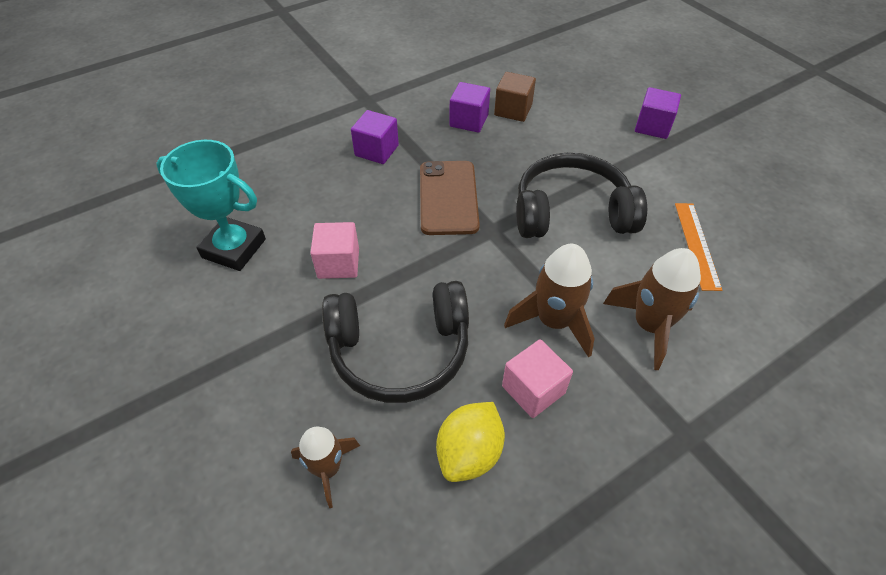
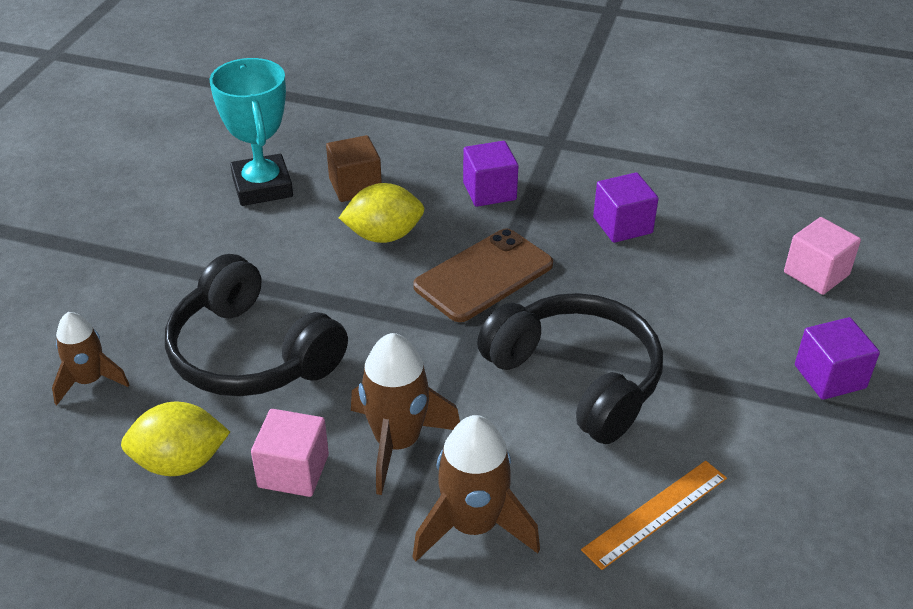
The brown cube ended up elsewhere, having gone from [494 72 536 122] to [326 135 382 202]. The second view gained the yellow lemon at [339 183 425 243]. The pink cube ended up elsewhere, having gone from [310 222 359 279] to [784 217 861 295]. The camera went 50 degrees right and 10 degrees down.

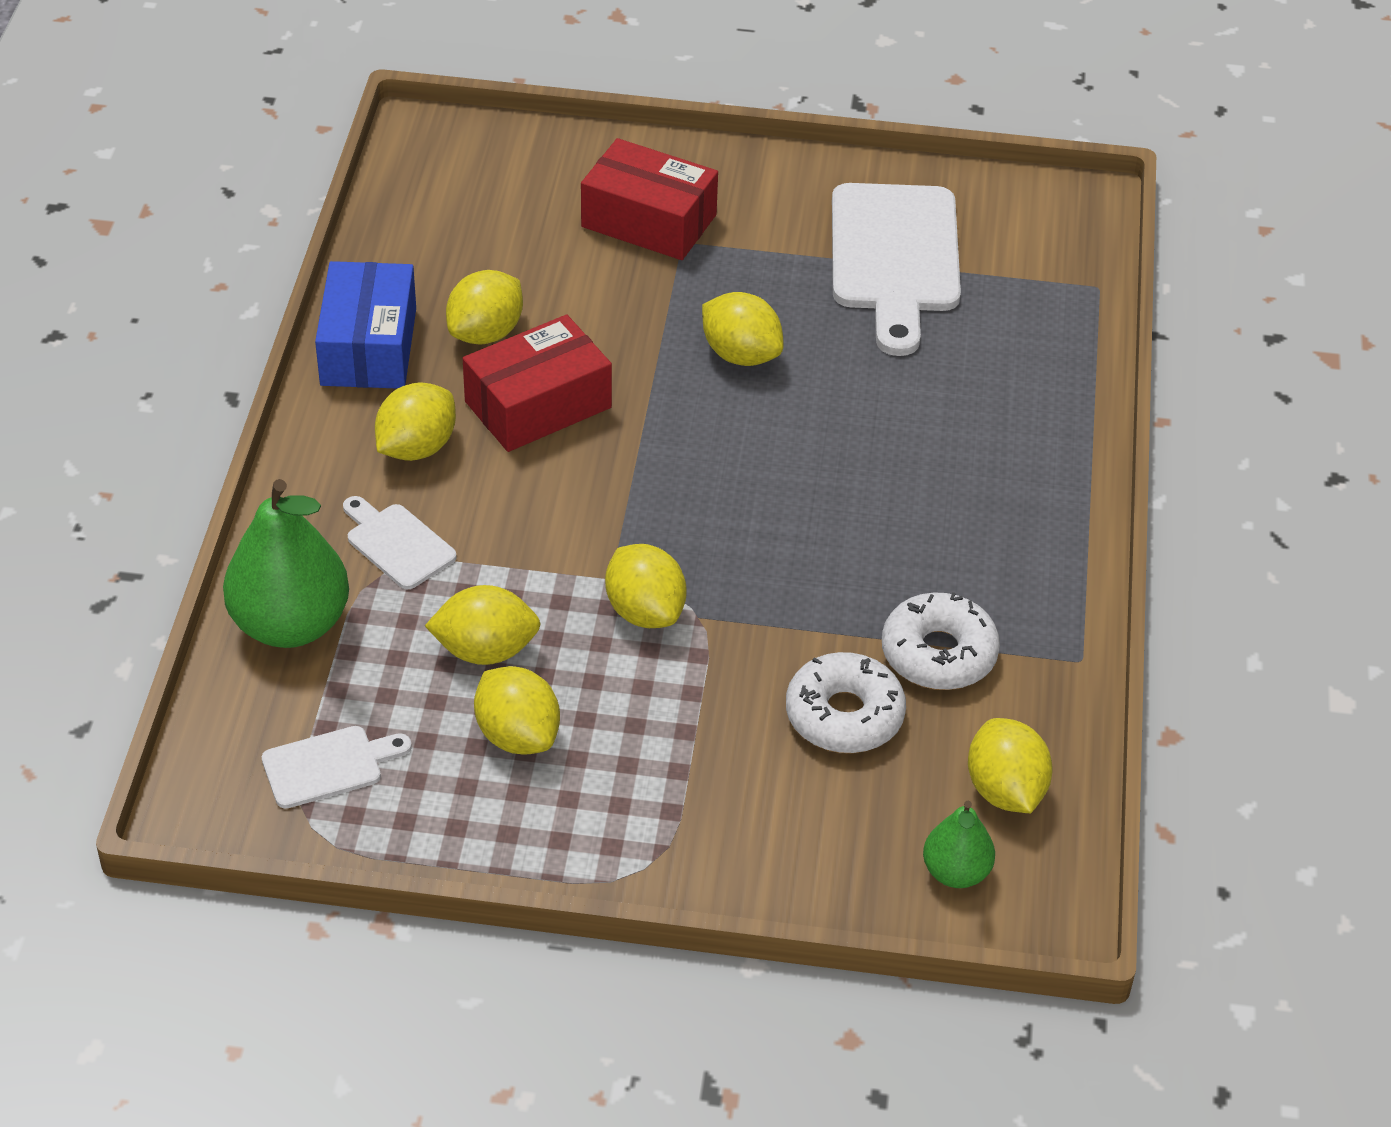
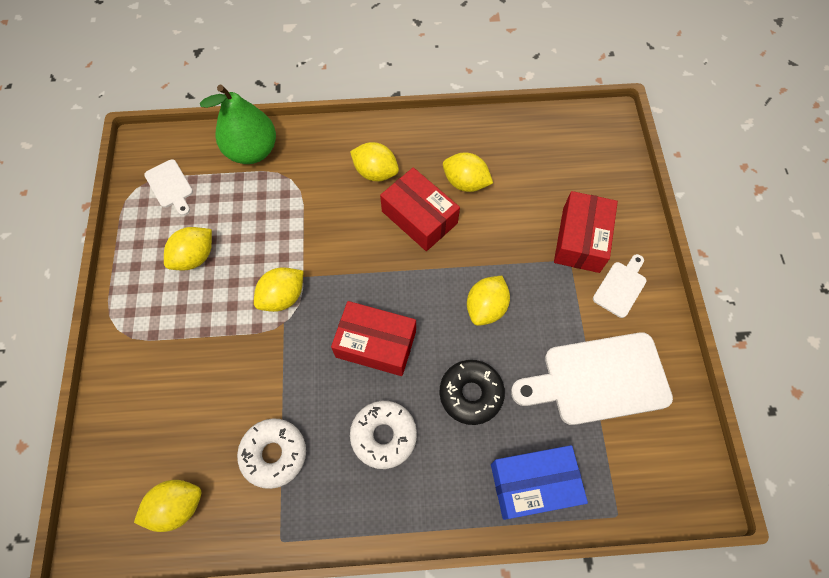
The second view gained the red box at [331 301 416 376]. The white donut ended up elsewhere, having gone from [786 652 906 753] to [350 401 417 469]. The second view gained the black donut at [440 360 505 425]. The blue box ended up elsewhere, having gone from [315 261 416 389] to [491 445 588 520]. The white cutting board ended up elsewhere, having gone from [343 496 457 589] to [593 254 646 318]. The second view lost the yellow lemon at [425 585 541 665]. The second view lost the green pear at [923 801 995 888]. The camera went 80 degrees right and 20 degrees up.

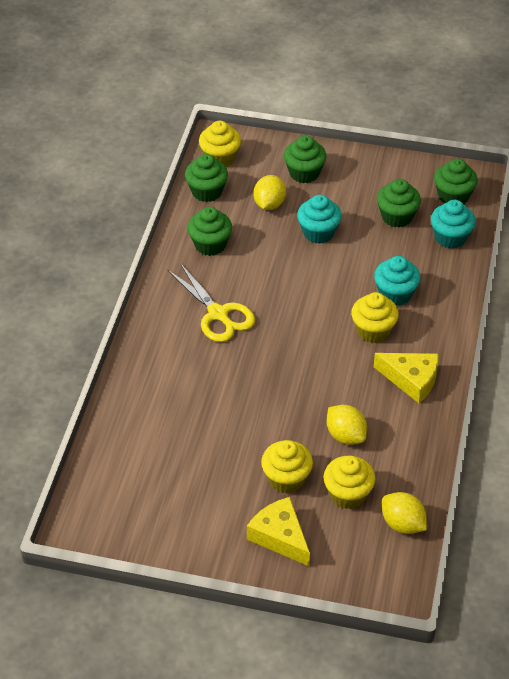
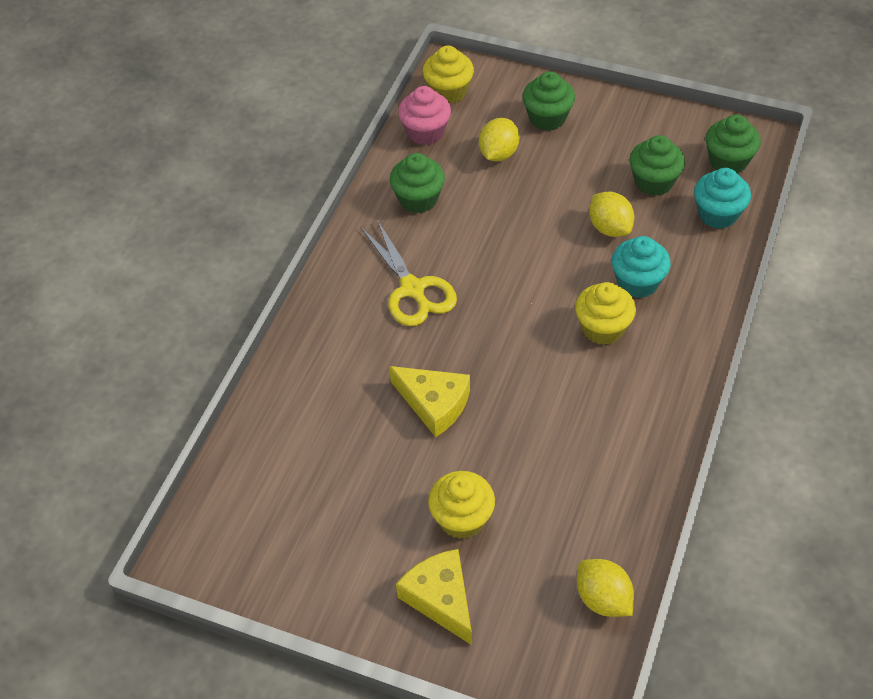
The yellow cheese ended up elsewhere, having gone from [374 353 439 403] to [389 366 470 437]. What was the green cupcake at [185 154 228 202] turned into the pink cupcake at [398 86 451 145]. The yellow lemon ended up elsewhere, having gone from [327 405 367 445] to [589 192 634 237]. The second view lost the turquoise cupcake at [297 195 342 244]. The second view lost the yellow cupcake at [324 456 376 509]. The camera went 10 degrees right and 5 degrees up.

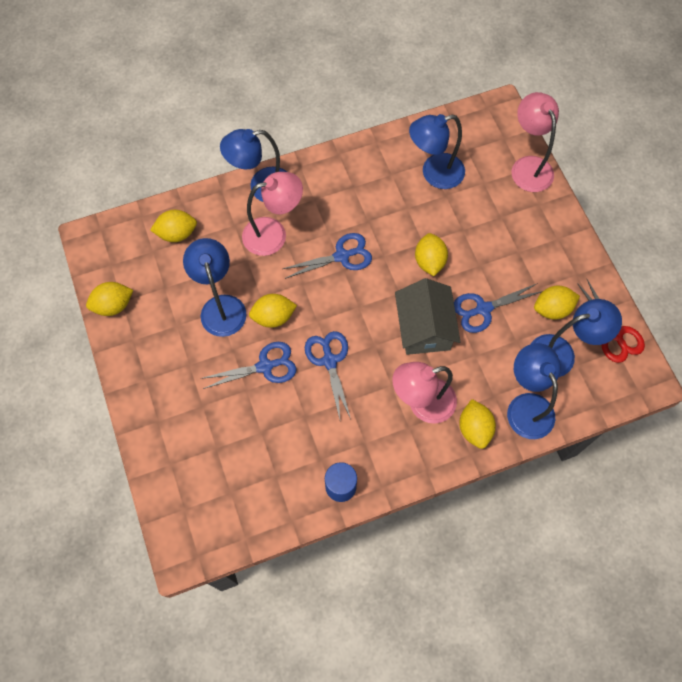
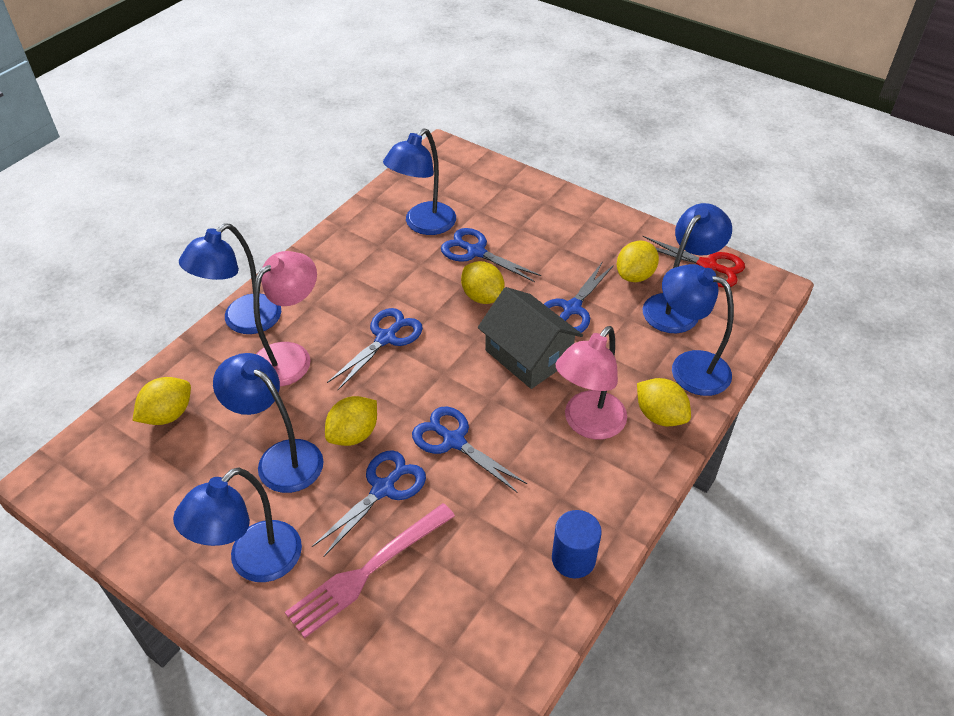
The second view gained the blue lamp at [173 467 302 582]. The second view gained the pink fork at [285 503 455 638]. The second view gained the blue scissors at [441 228 541 282]. The second view lost the yellow lemon at [86 282 133 316]. The second view lost the pink lamp at [512 92 559 192]. The camera went 35 degrees left and 20 degrees down.

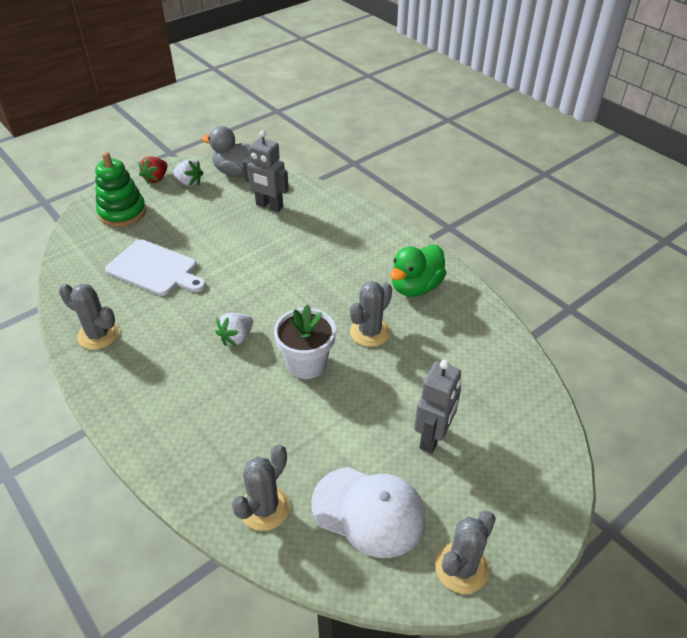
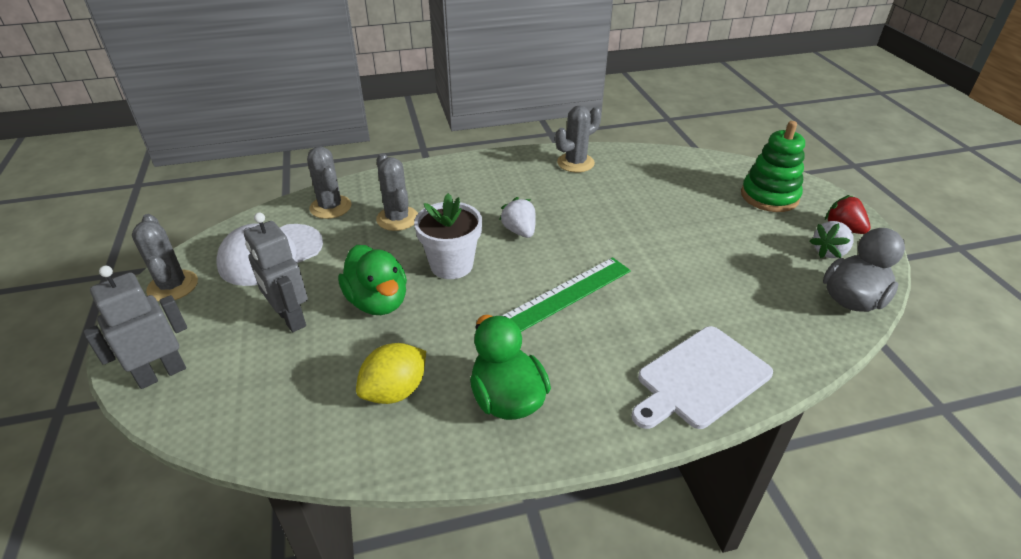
The grey robot ended up elsewhere, having gone from [242 130 289 212] to [83 266 187 389]. The second view gained the green duck at [338 245 407 315]. The second view gained the yellow lemon at [356 343 426 404]. The grey cactus ended up elsewhere, having gone from [350 281 392 347] to [376 153 418 231]. The second view gained the green ruler at [502 257 631 332]. The white cutting board ended up elsewhere, having gone from [105 239 206 296] to [631 326 773 429]. The camera went 115 degrees right and 5 degrees down.

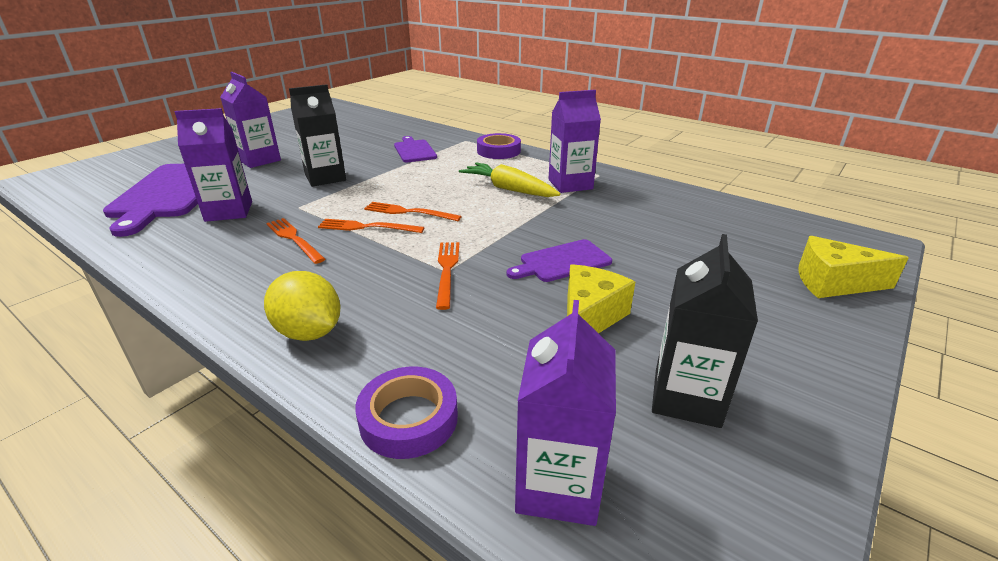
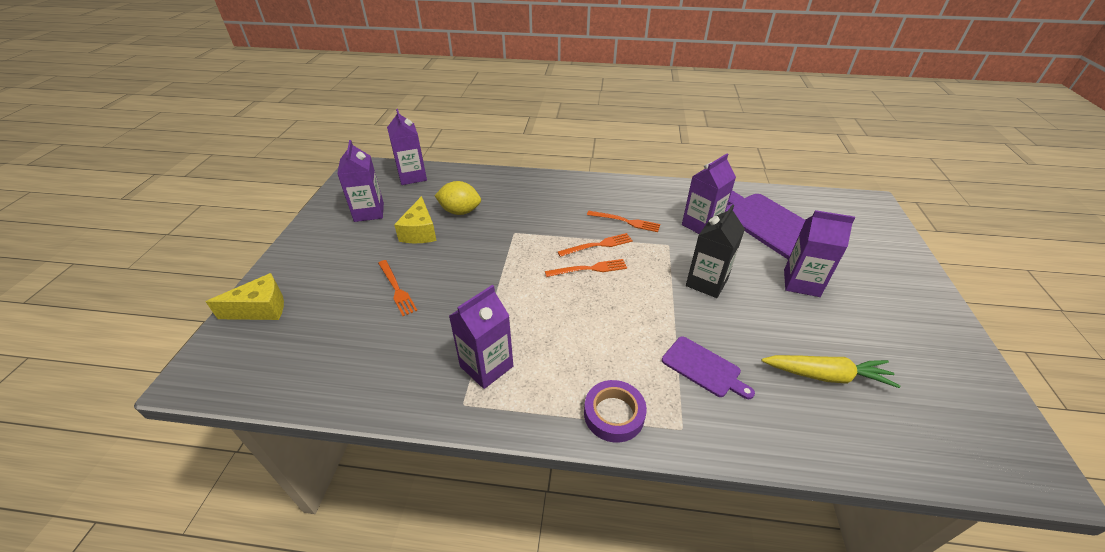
What was the black carton at [652 234 758 428] turned into the purple carton at [337 140 384 222]. The orange fork ended up elsewhere, having gone from [436 242 459 310] to [378 260 417 316]. The yellow lemon ended up elsewhere, having gone from [264 271 340 341] to [434 181 481 215]. The yellow carrot ended up elsewhere, having gone from [459 162 560 197] to [761 355 900 388]. The second view lost the purple tape at [355 367 458 459]. The second view lost the purple cutting board at [507 239 612 282]. The camera went 150 degrees right and 10 degrees up.

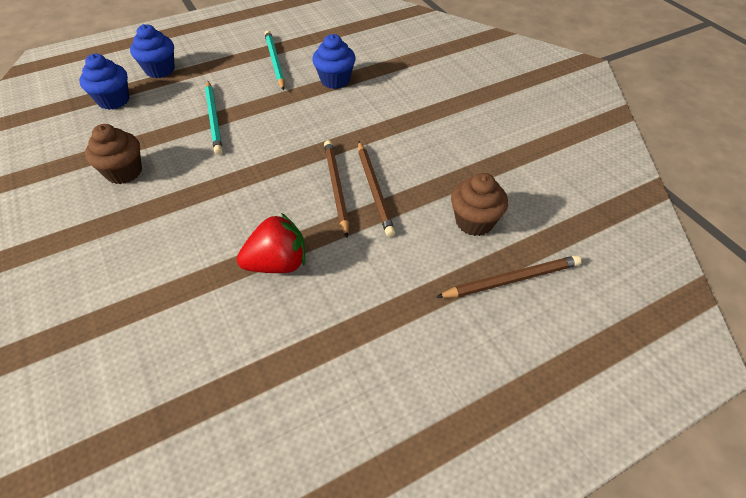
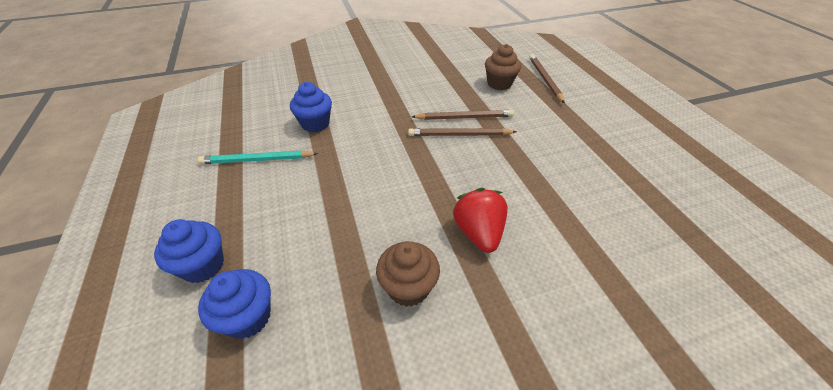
The red strawberry ended up elsewhere, having gone from [237 213 305 273] to [453 187 508 253]. The second view lost the turquoise pencil at [205 81 223 155]. The camera went 80 degrees left and 5 degrees down.

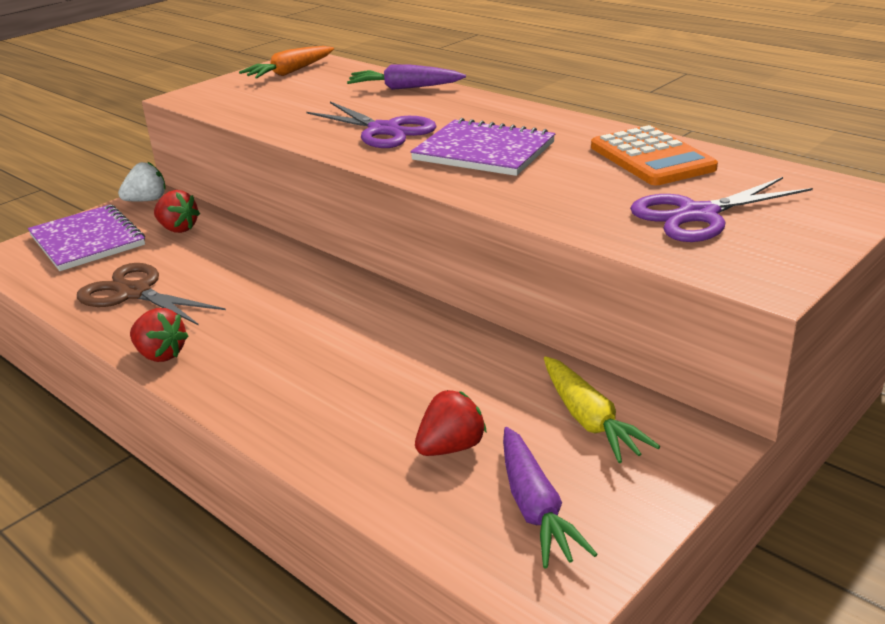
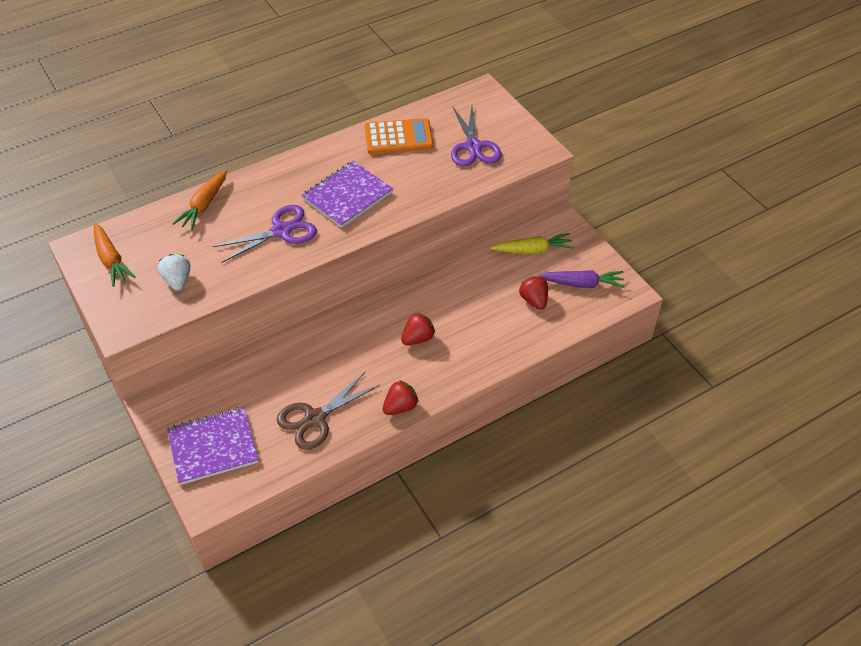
The white strawberry ended up elsewhere, having gone from [118 162 166 202] to [158 254 190 291]. What was the purple carrot at [347 64 466 90] turned into the orange carrot at [172 170 227 230]. The red strawberry ended up elsewhere, having gone from [154 190 200 233] to [401 312 435 345]. The camera went 75 degrees left and 20 degrees up.

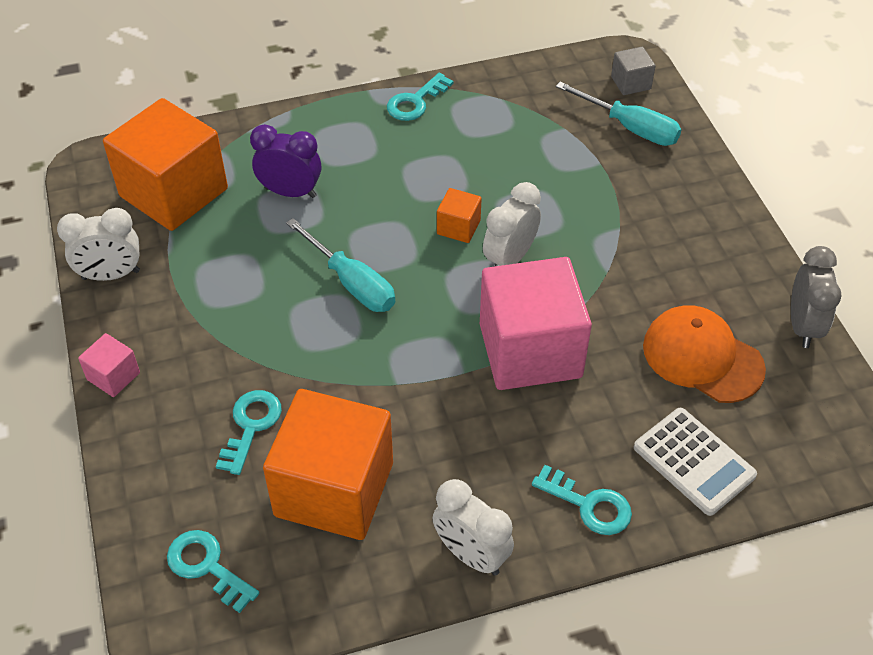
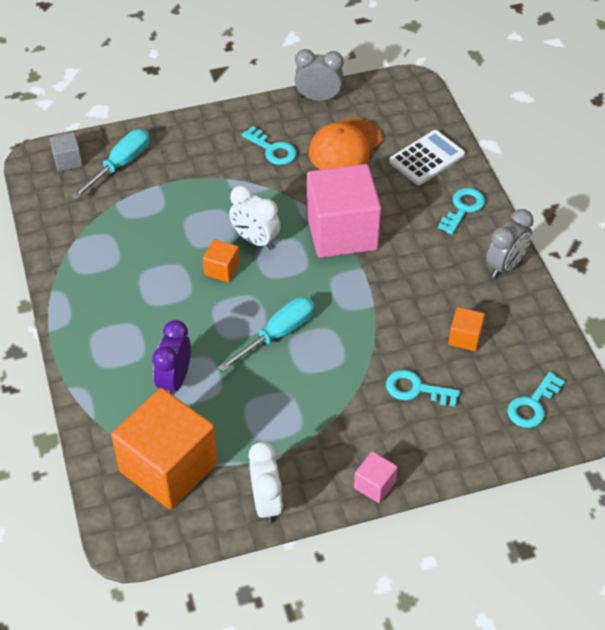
The turquoise key ended up elsewhere, having gone from [387 73 454 121] to [242 126 297 165]. The size of the orange cube at [263 389 393 540] changed by a factor of 0.43. What was the white clock at [432 479 514 576] turned into the grey clock at [486 209 534 278]. The camera went 90 degrees left and 0 degrees up.

